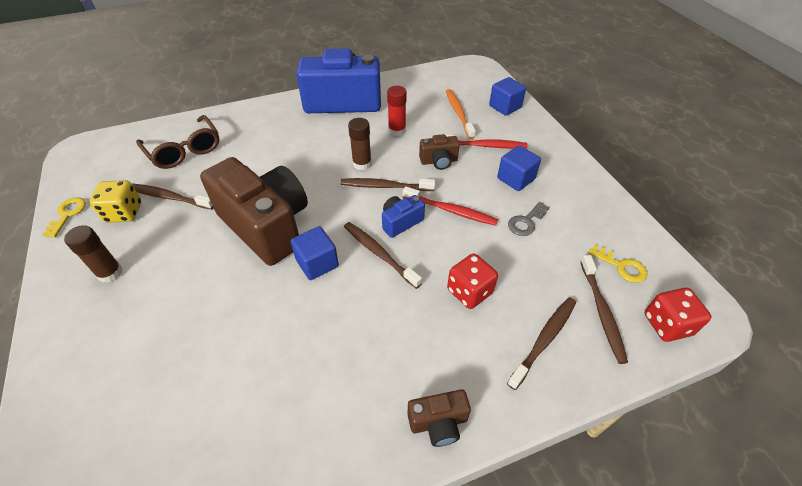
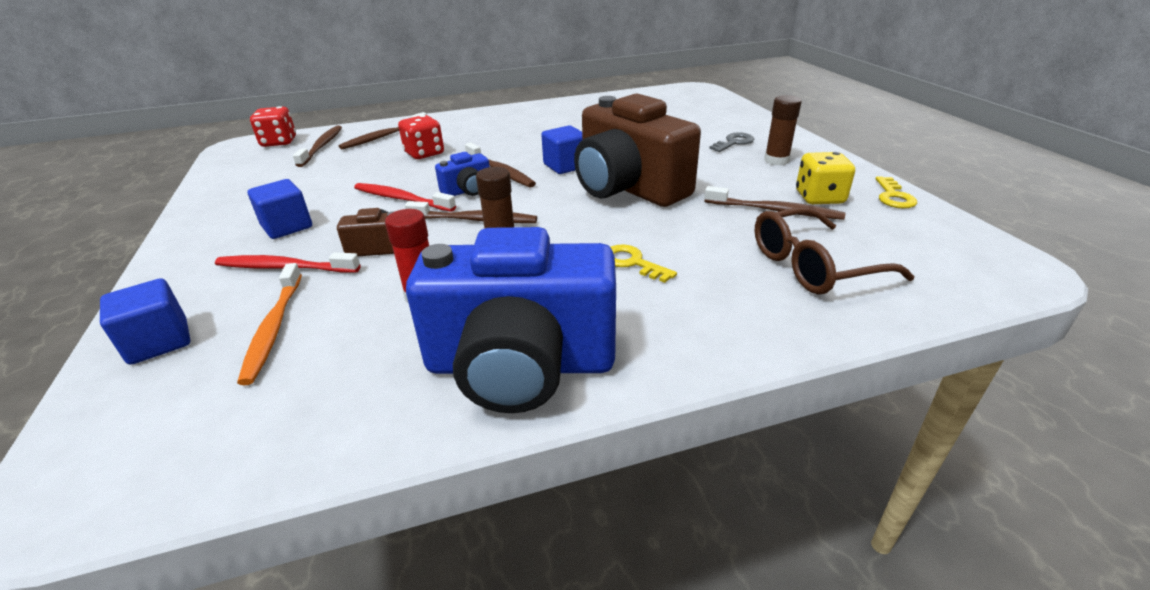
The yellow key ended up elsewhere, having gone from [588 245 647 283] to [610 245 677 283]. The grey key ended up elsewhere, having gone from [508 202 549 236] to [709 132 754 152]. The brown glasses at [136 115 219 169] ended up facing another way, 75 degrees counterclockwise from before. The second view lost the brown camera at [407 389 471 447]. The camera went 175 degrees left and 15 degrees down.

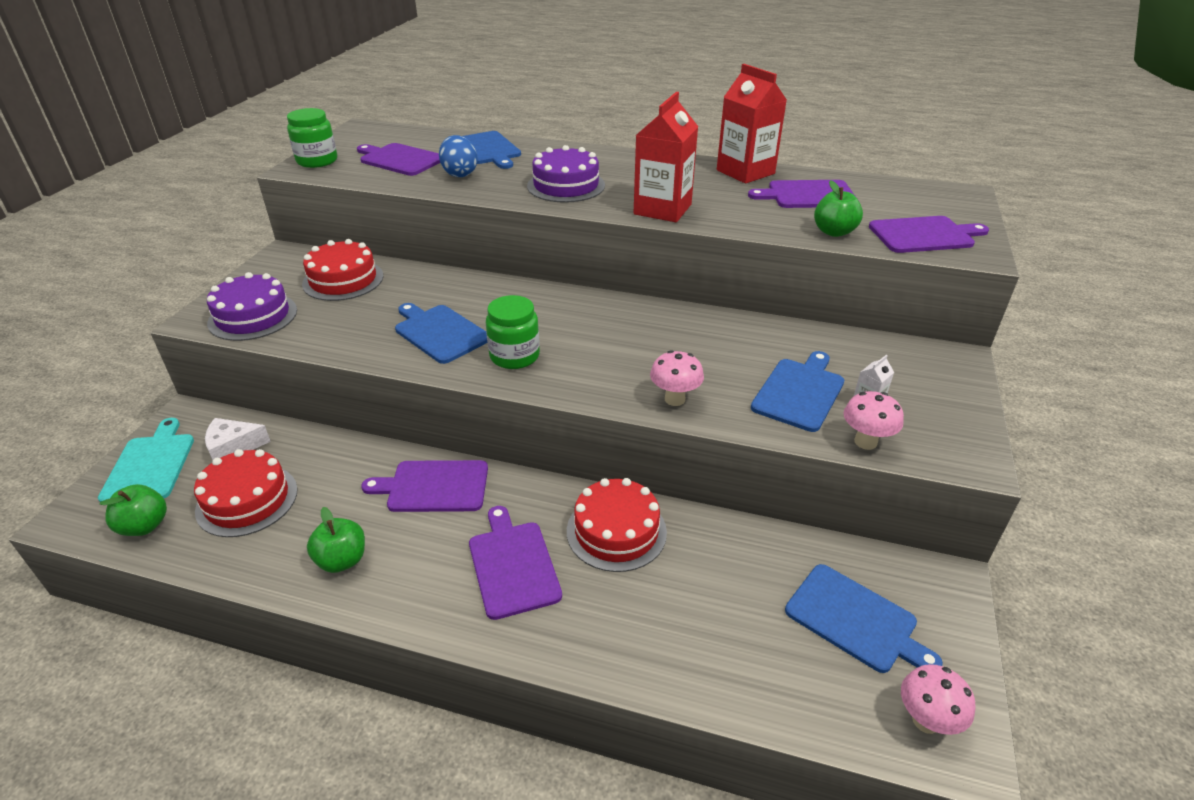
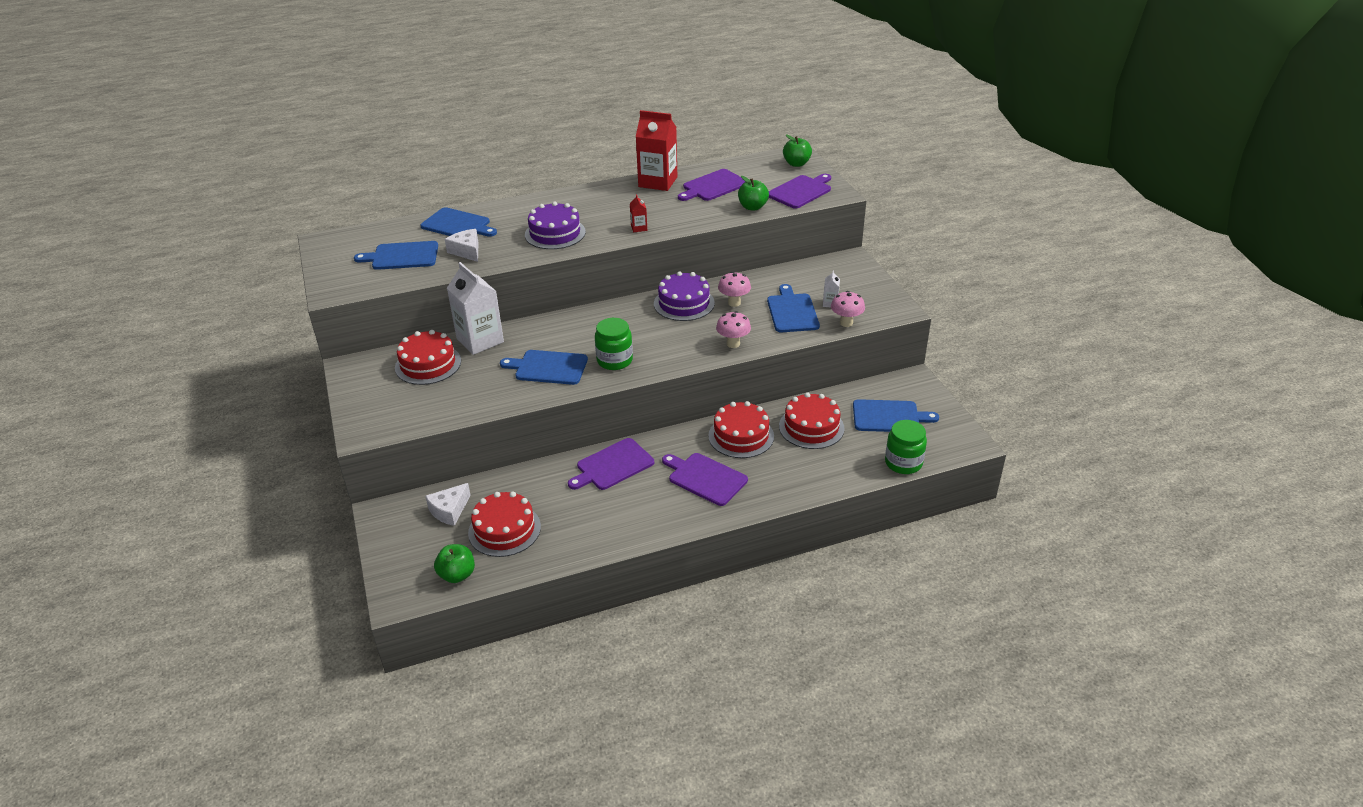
What was the purple cutting board at [357 143 440 176] turned into the blue cutting board at [354 241 438 270]. Where the blue egg stood at [439 135 478 177], the white cheese came to stand at [445 229 478 262]. The second view gained the white carton at [447 262 504 355]. The size of the red carton at [634 92 698 222] changed by a factor of 0.43. The purple cake ended up elsewhere, having gone from [207 272 297 341] to [654 271 715 321]. The pink mushroom ended up elsewhere, having gone from [901 664 976 735] to [718 272 751 307]. The second view gained the red cake at [779 393 845 449]. The green apple ended up elsewhere, having gone from [307 507 365 573] to [783 134 812 167]. The green jar ended up elsewhere, having gone from [287 108 337 168] to [885 420 927 474]. The second view lost the turquoise cutting board at [98 418 194 502]. The camera went 35 degrees left and 0 degrees up.

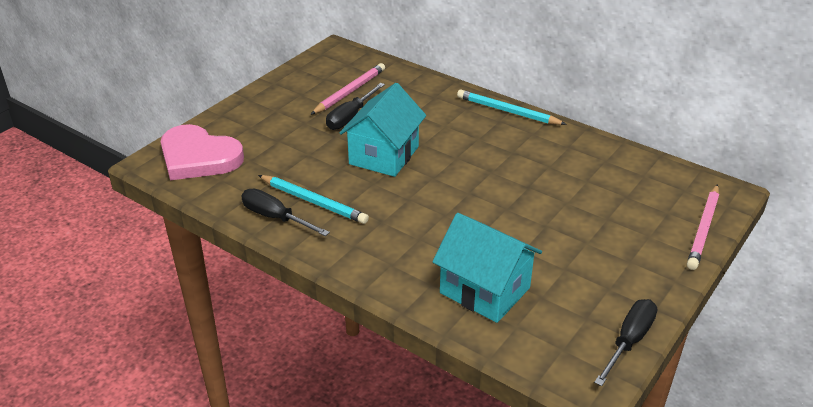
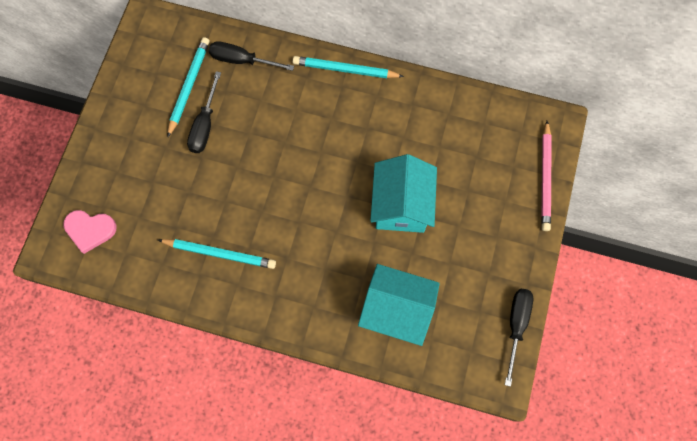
The size of the pink heart at [161 124 244 180] changed by a factor of 0.60. What was the pink pencil at [310 63 385 115] turned into the turquoise pencil at [167 37 210 138]. The black screwdriver ended up elsewhere, having gone from [241 189 330 236] to [209 41 294 71]. The turquoise house ended up elsewhere, having gone from [340 83 426 177] to [370 154 437 233]. The camera went 20 degrees left and 35 degrees up.

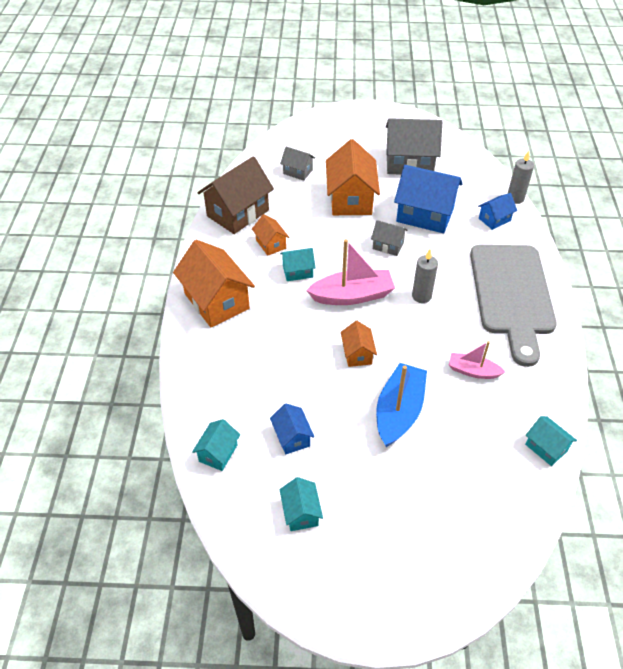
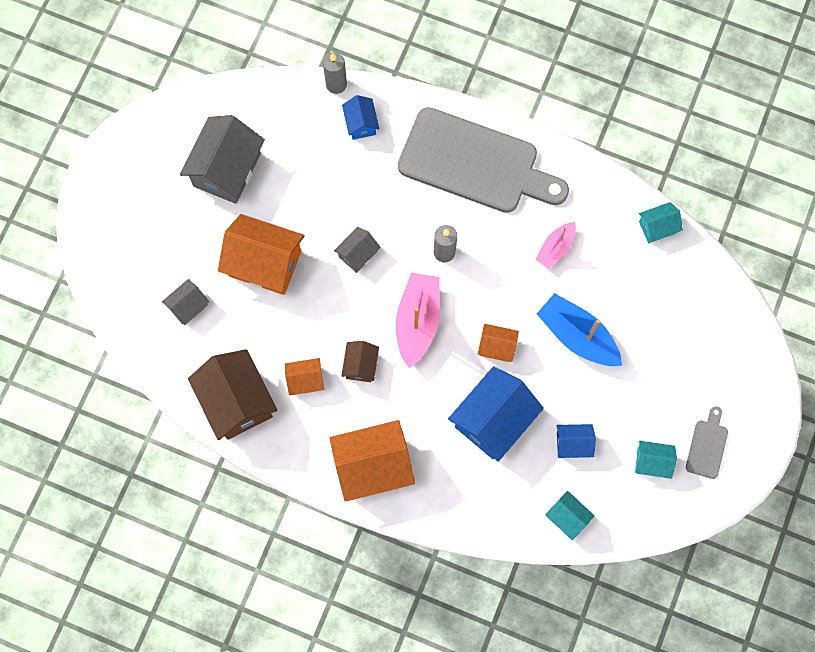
What was the turquoise house at [280 248 315 281] turned into the brown house at [341 341 379 382]. The blue house ended up elsewhere, having gone from [394 165 462 233] to [448 366 544 462]. The second view gained the grey cutting board at [686 406 728 479]. The camera went 70 degrees left and 25 degrees up.

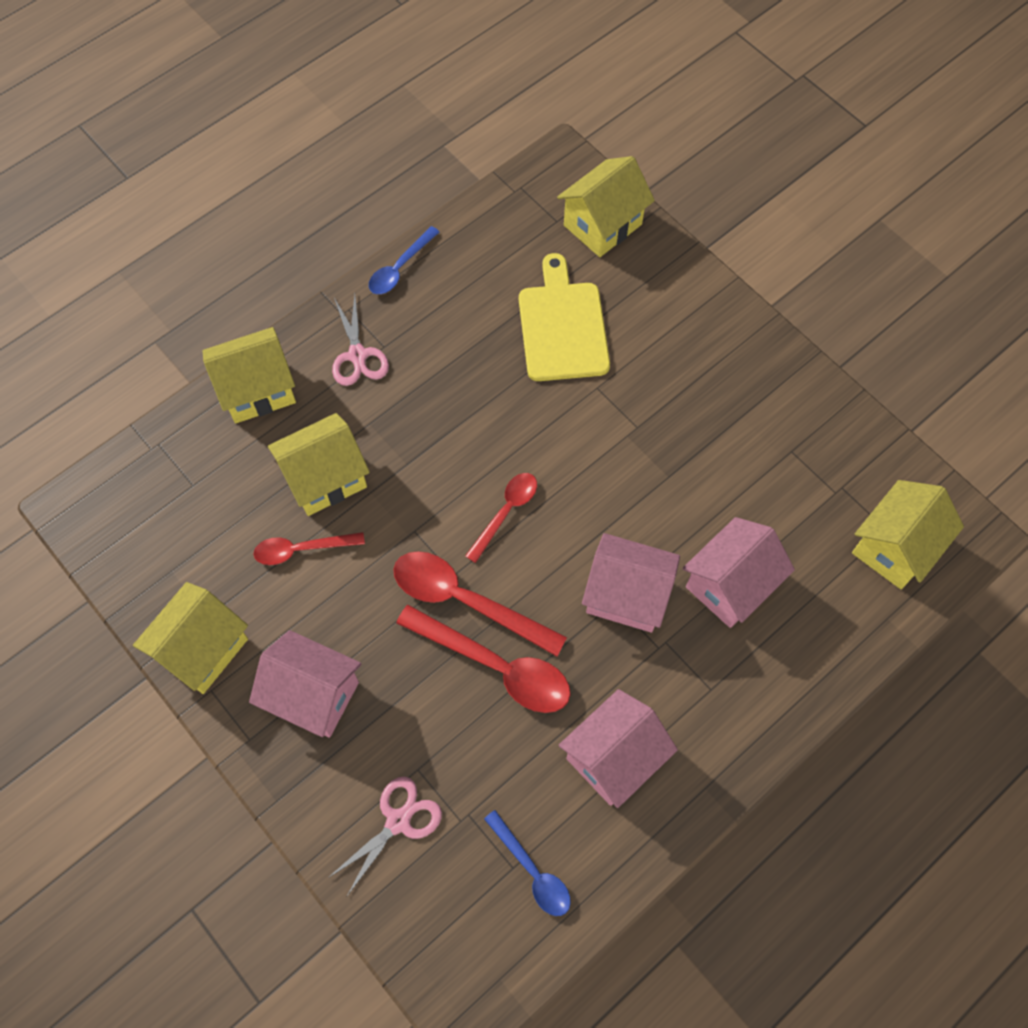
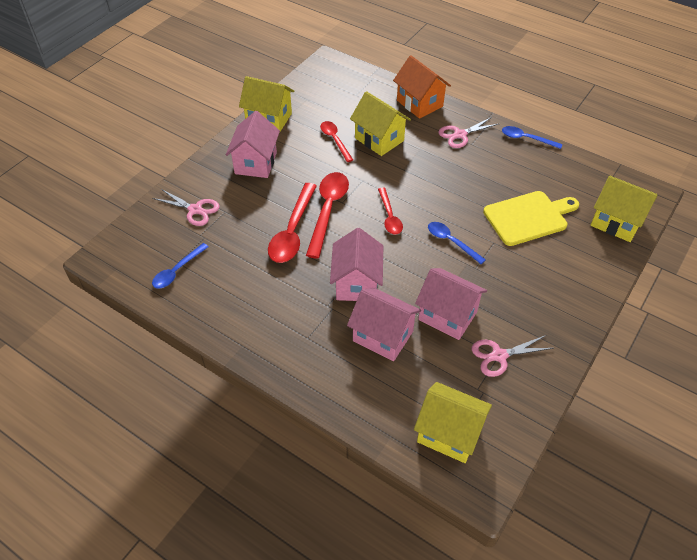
The red spoon at [465 473 537 563] ended up facing another way, 60 degrees clockwise from before. What was the yellow house at [203 327 296 423] turned into the orange house at [393 55 451 119]. The pink house ended up elsewhere, having gone from [559 689 678 808] to [415 268 487 340]. The second view gained the blue spoon at [428 222 486 264]. The second view gained the pink scissors at [471 335 553 377]. The camera went 75 degrees right and 15 degrees down.

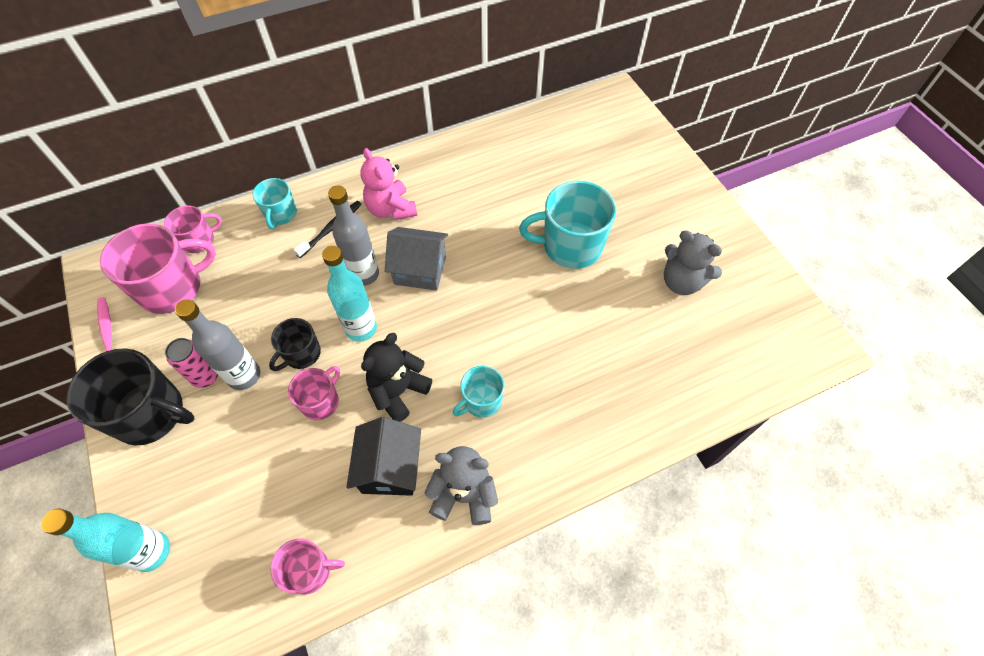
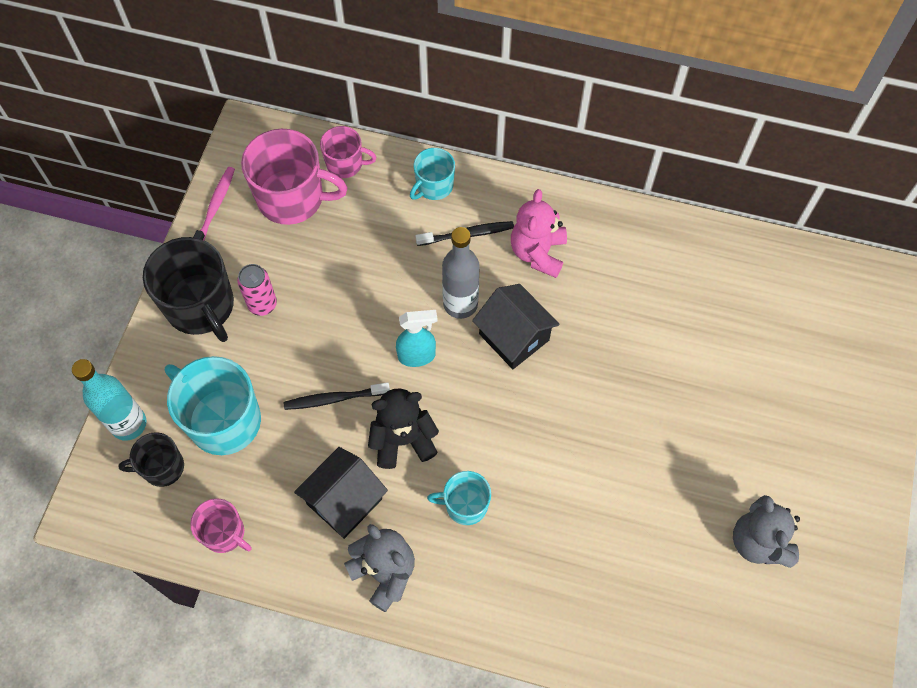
The black mug ended up elsewhere, having gone from [269 318 321 371] to [119 432 184 487]. The turquoise mug ended up elsewhere, having gone from [519 181 616 269] to [165 356 261 455]. Where the pink mug stood at [288 366 340 420], the black toothbrush came to stand at [284 382 390 410]. Where the turquoise bottle stood at [322 246 377 342], the turquoise spray bottle came to stand at [396 310 437 367]. What was the grey house at [385 227 448 291] turned into the black house at [472 284 560 369]. The second view lost the grey bottle at [175 299 260 390]. The camera went 40 degrees right and 5 degrees up.

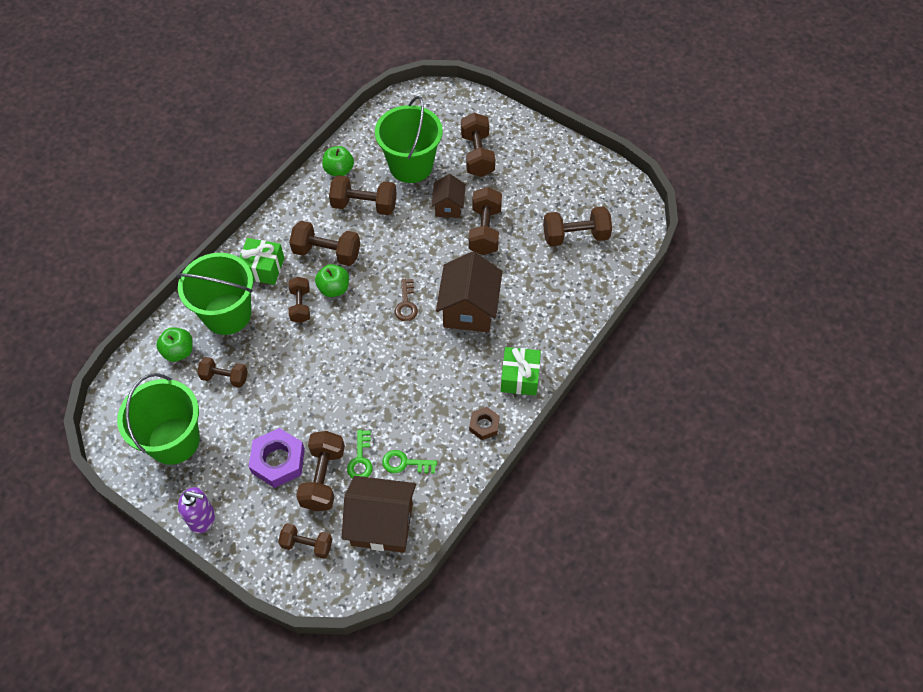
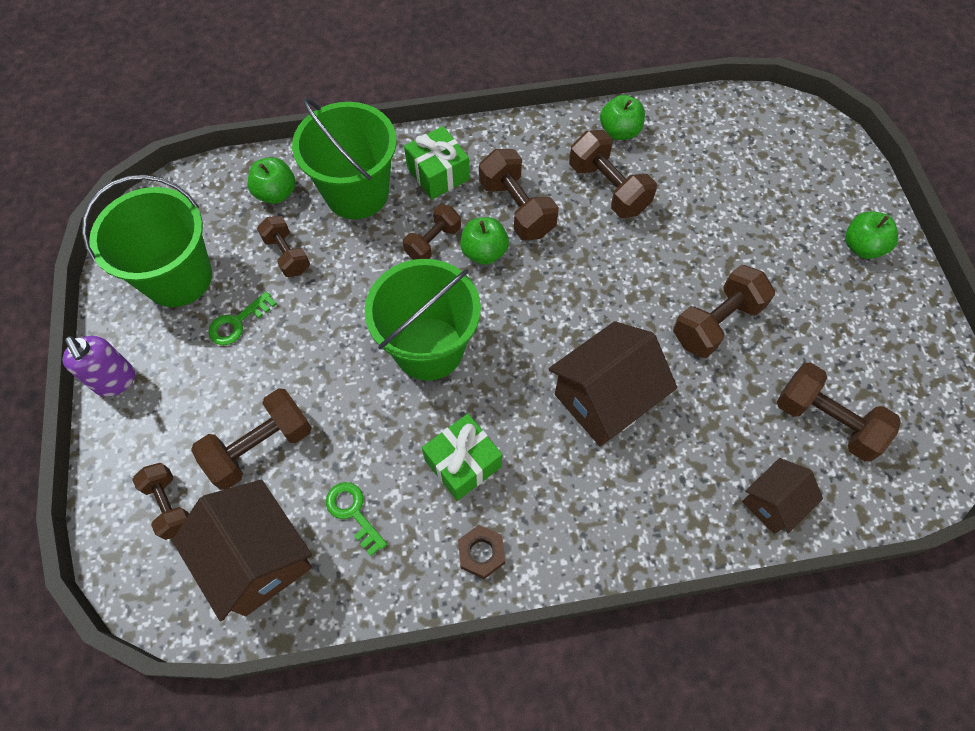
The green key ended up elsewhere, having gone from [347 430 372 479] to [208 291 277 345]. The green bucket ended up elsewhere, having gone from [375 96 443 183] to [365 259 481 381]. The green gift ended up elsewhere, having gone from [501 347 541 396] to [422 414 502 501]. The brown house ended up elsewhere, having gone from [431 174 466 218] to [742 458 823 534]. The second view gained the green apple at [845 211 898 259]. The second view lost the purple nut at [248 428 305 488]. The second view lost the brown key at [395 279 418 321]. The second view lost the brown dumbbell at [461 113 495 177]. The camera went 45 degrees right and 5 degrees up.

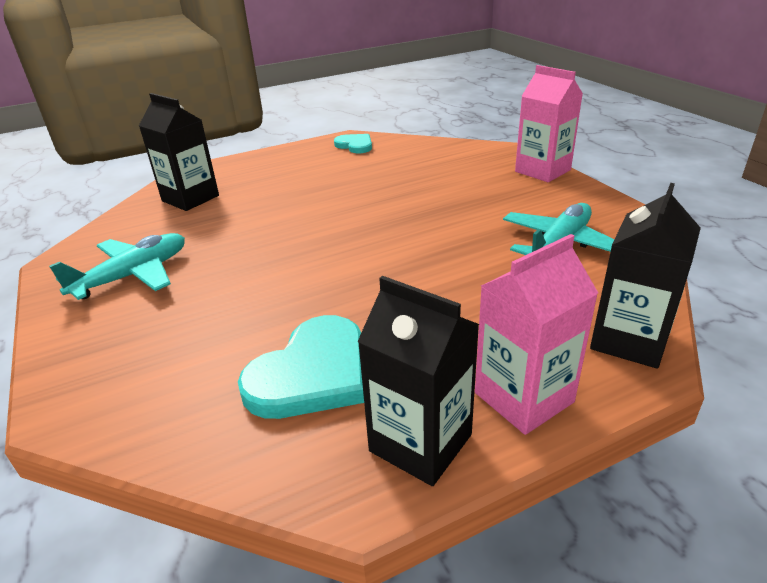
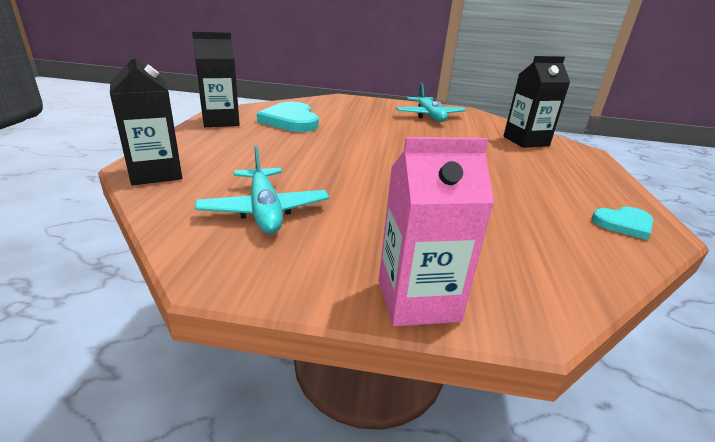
The second view lost the pink carton at [475 234 598 435]. The camera went 120 degrees right and 5 degrees down.

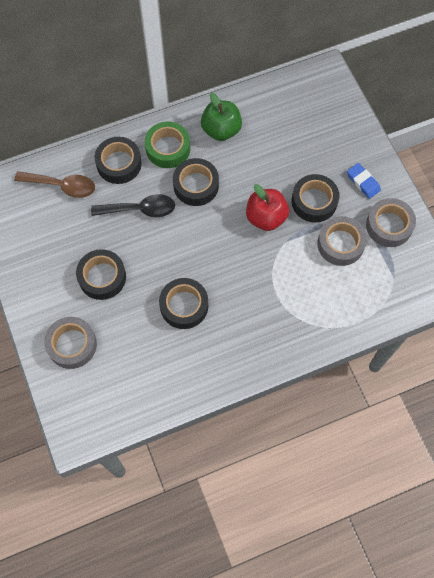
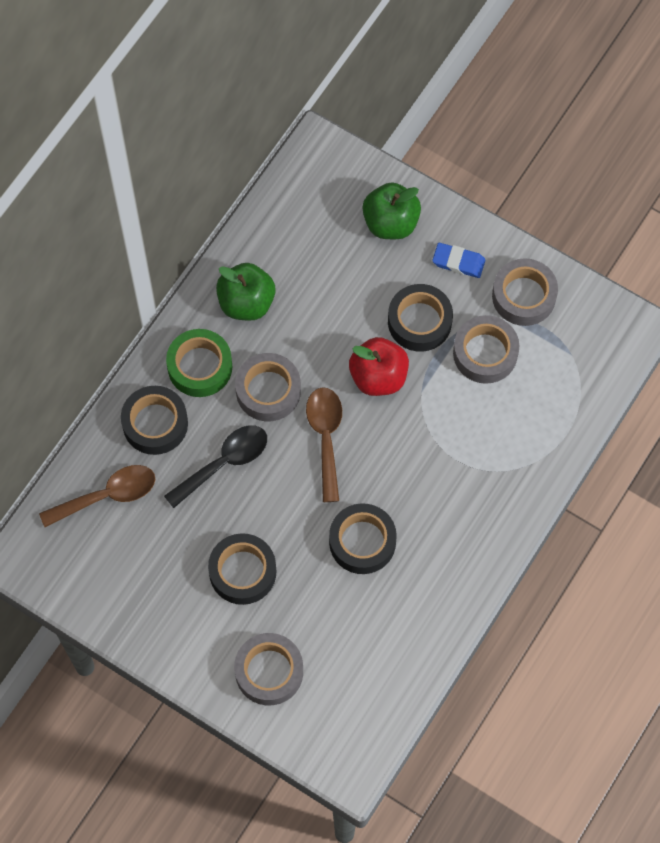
What was the black tape at [173 158 219 206] turned into the grey tape at [235 353 301 421]. The second view gained the brown spoon at [306 387 342 502]. The second view gained the green apple at [362 182 421 239]. The camera went 35 degrees left and 0 degrees up.

